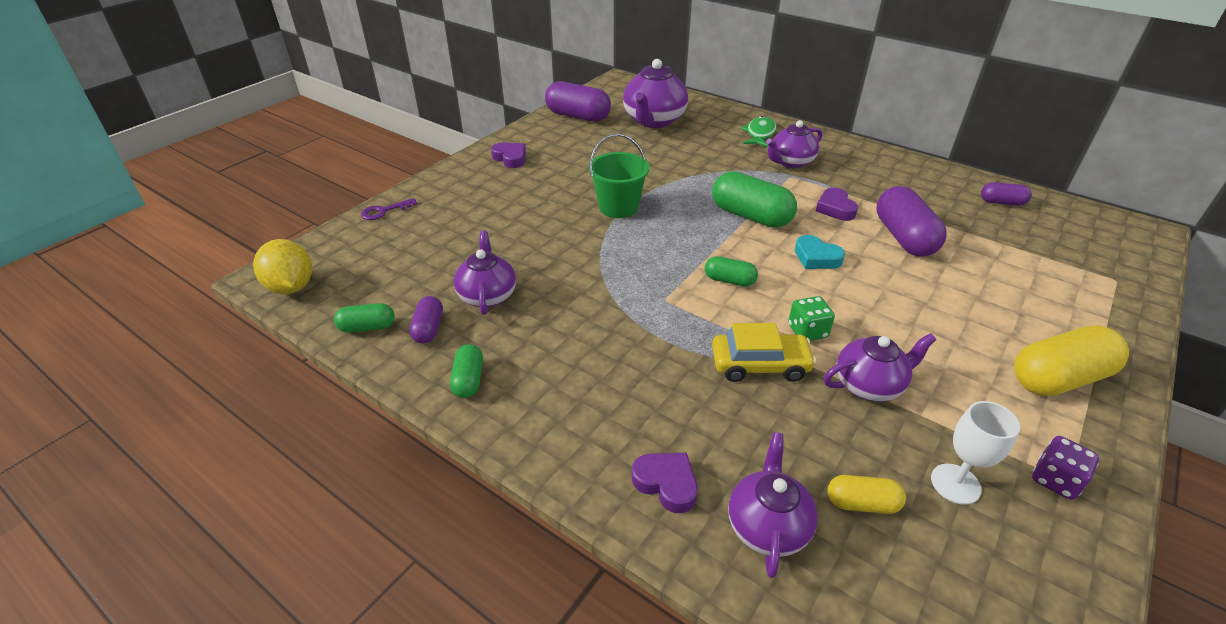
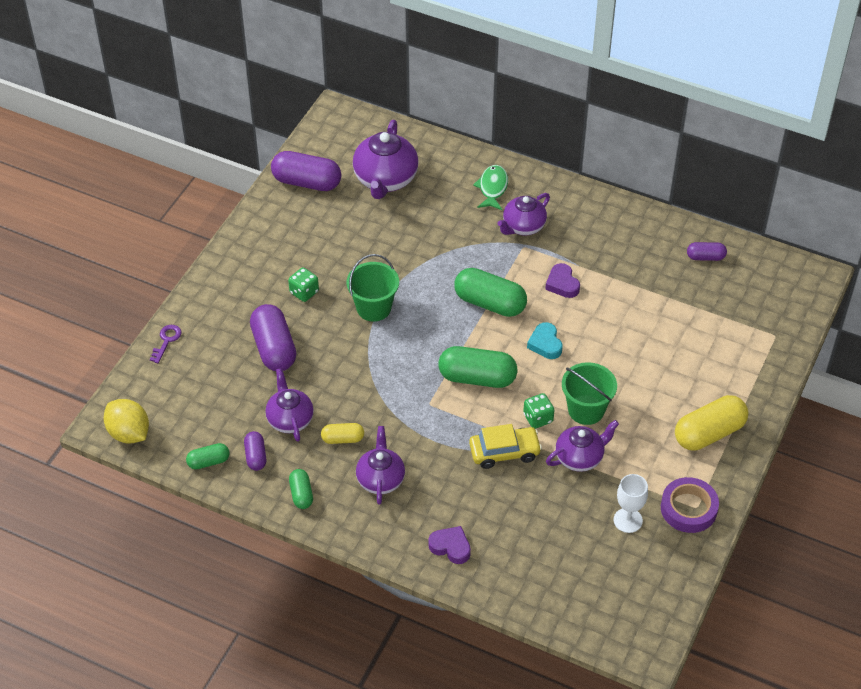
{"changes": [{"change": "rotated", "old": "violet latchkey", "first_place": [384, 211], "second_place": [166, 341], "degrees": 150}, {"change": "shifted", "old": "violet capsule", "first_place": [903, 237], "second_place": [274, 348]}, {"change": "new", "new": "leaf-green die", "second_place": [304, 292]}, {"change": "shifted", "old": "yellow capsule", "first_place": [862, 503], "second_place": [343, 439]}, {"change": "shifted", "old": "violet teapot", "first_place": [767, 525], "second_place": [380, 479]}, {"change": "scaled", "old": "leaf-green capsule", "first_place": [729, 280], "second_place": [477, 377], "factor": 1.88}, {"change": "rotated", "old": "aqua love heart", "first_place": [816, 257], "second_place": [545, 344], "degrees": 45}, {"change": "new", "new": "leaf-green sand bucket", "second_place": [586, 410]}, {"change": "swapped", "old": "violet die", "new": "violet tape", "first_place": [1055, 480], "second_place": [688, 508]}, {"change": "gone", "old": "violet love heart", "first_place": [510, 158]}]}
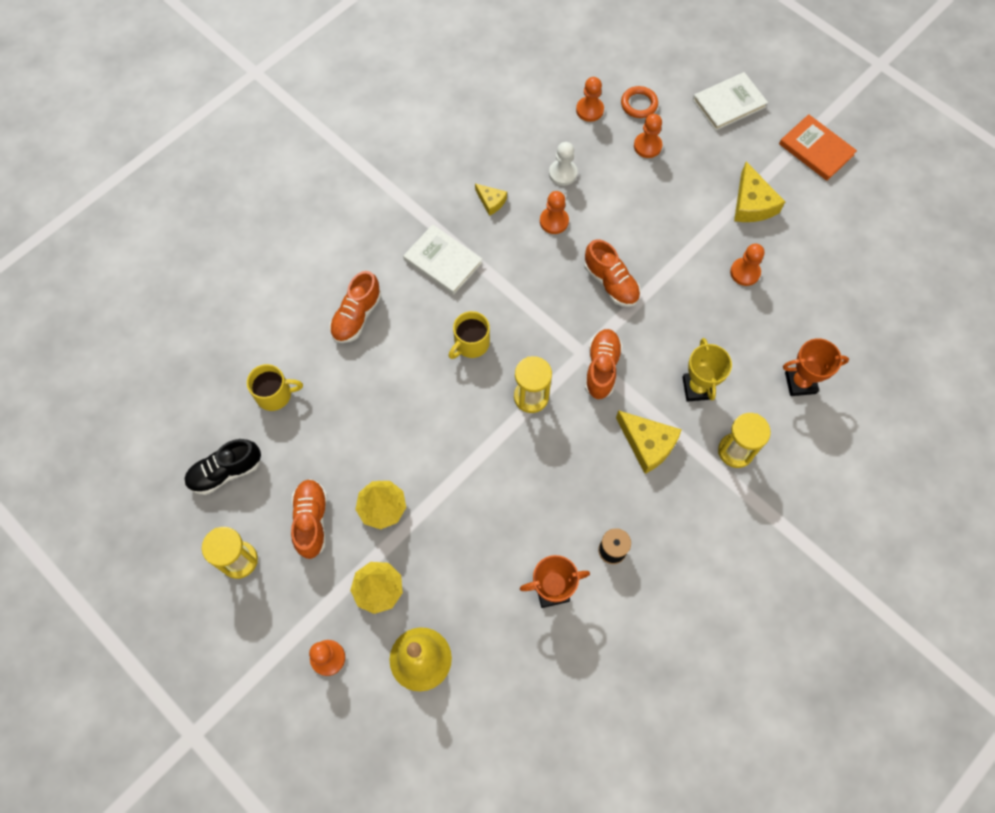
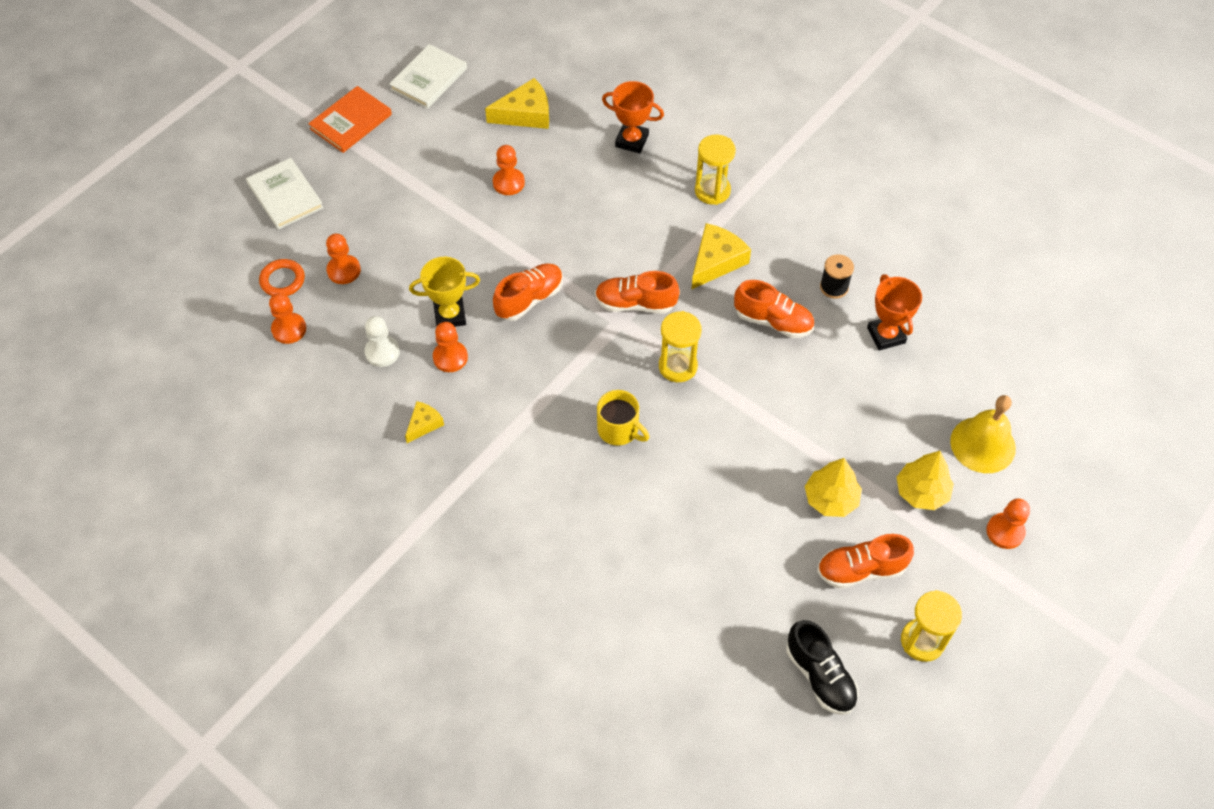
{"changes": [{"change": "shifted", "old": "white hardback", "first_place": [443, 261], "second_place": [428, 79]}, {"change": "shifted", "old": "yellow trophy", "first_place": [697, 388], "second_place": [450, 315]}, {"change": "shifted", "old": "yellow cheese wedge", "first_place": [752, 203], "second_place": [525, 114]}, {"change": "rotated", "old": "orange-coloured trophy", "first_place": [800, 383], "second_place": [632, 141], "degrees": -60}, {"change": "shifted", "old": "orange-coloured sneaker", "first_place": [356, 316], "second_place": [773, 321]}, {"change": "gone", "old": "yellow mug", "first_place": [275, 394]}]}
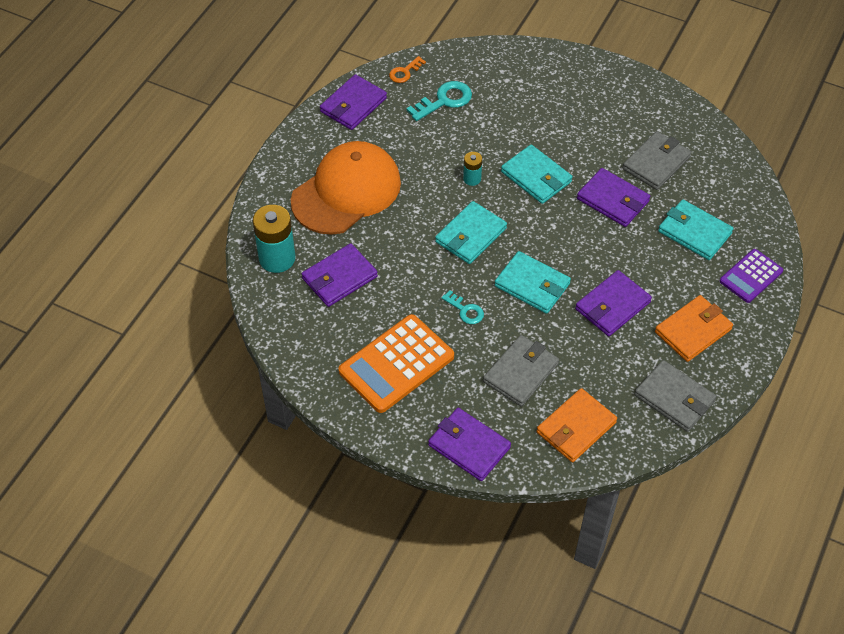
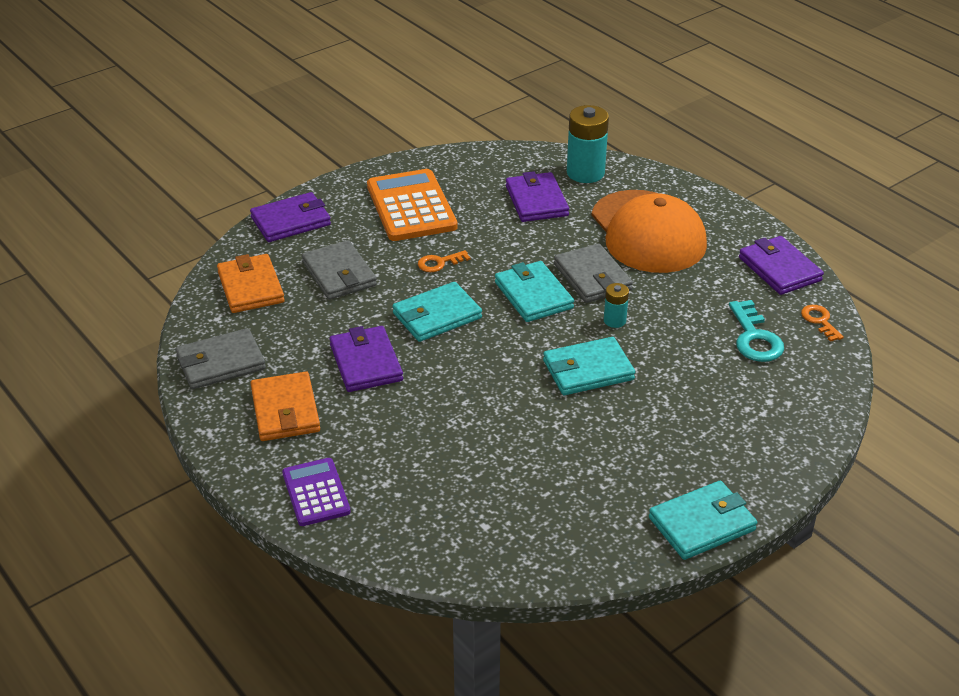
{"changes": [{"change": "repainted", "old": "aqua latchkey", "new": "orange-coloured latchkey", "first_place": [465, 310], "second_place": [439, 263]}, {"change": "shifted", "old": "gray billfold", "first_place": [656, 163], "second_place": [592, 277]}, {"change": "shifted", "old": "aqua billfold", "first_place": [694, 232], "second_place": [702, 524]}, {"change": "gone", "old": "violet billfold", "first_place": [613, 200]}]}
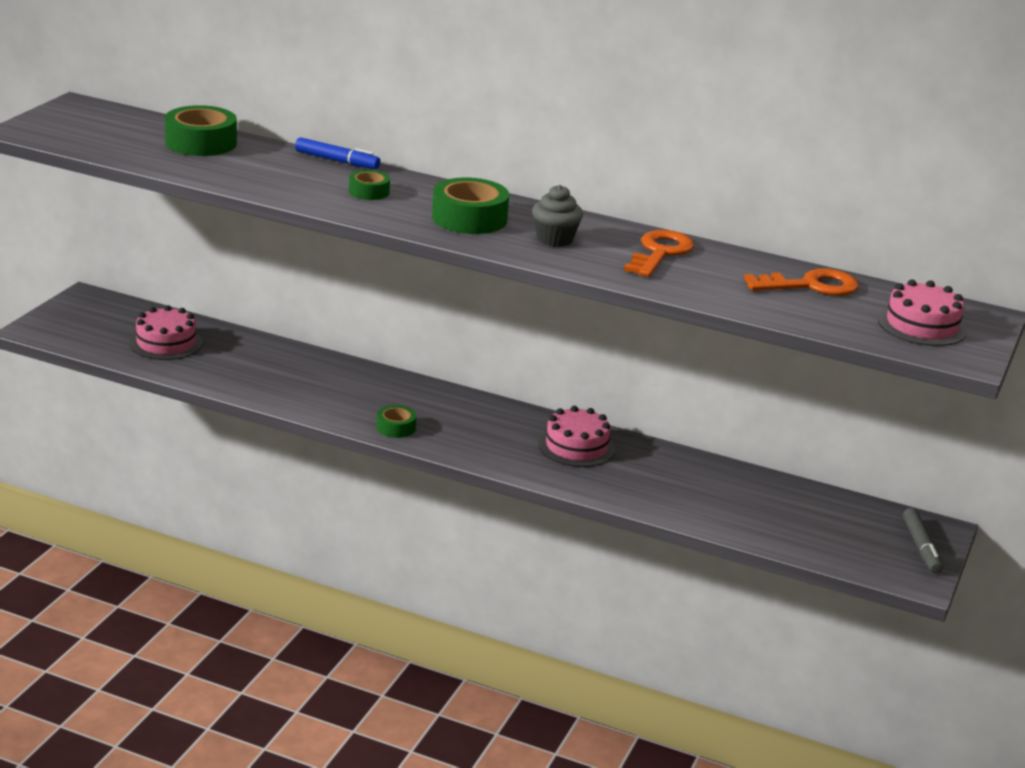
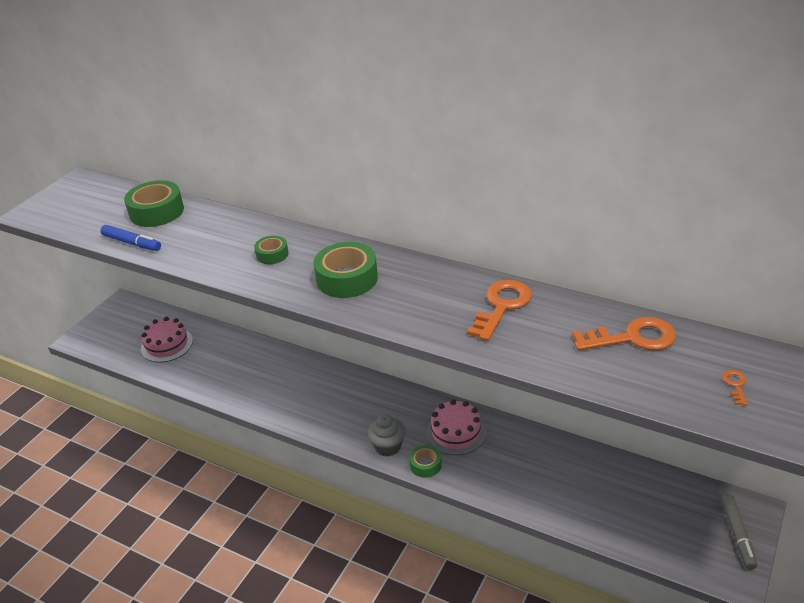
{"changes": [{"change": "shifted", "old": "royal blue felt pen", "first_place": [337, 161], "second_place": [132, 243]}, {"change": "shifted", "old": "gray muffin", "first_place": [555, 239], "second_place": [388, 446]}, {"change": "shifted", "old": "leaf-green tape", "first_place": [396, 427], "second_place": [425, 465]}, {"change": "swapped", "old": "rose-pink cake", "new": "orange-coloured latchkey", "first_place": [922, 325], "second_place": [735, 385]}]}
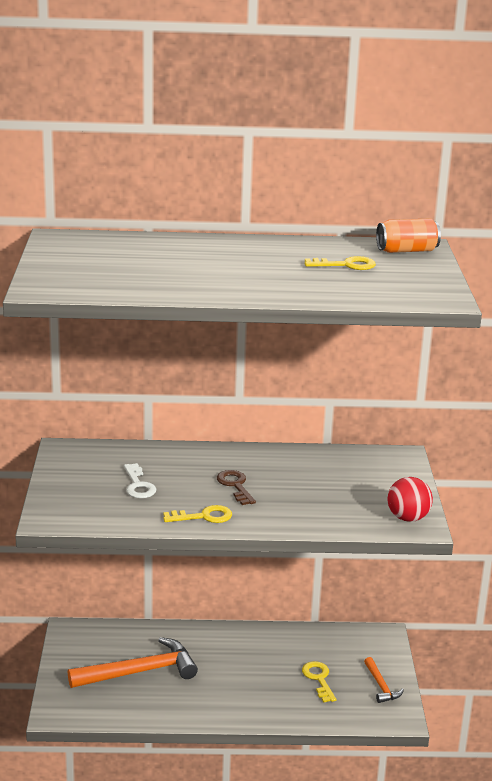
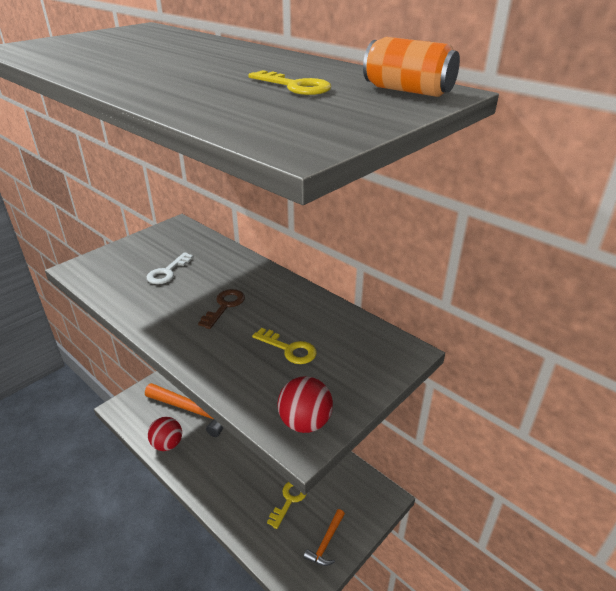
{"changes": [{"change": "new", "new": "scarlet play ball", "second_place": [167, 444]}, {"change": "shifted", "old": "yellow latchkey", "first_place": [203, 516], "second_place": [289, 349]}]}
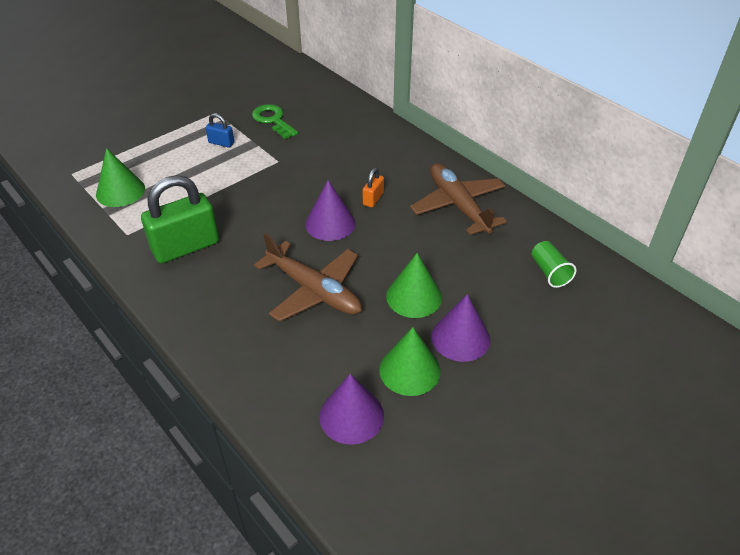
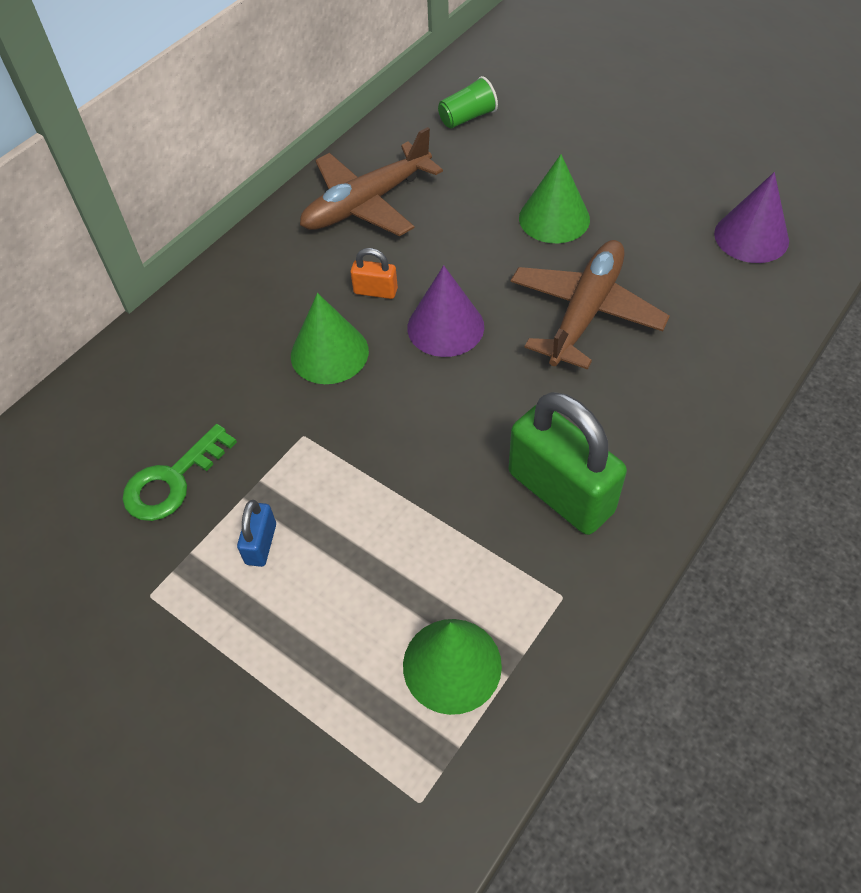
{"changes": [{"change": "shifted", "old": "leaf-green cone", "first_place": [409, 370], "second_place": [329, 353]}, {"change": "gone", "old": "violet cone", "first_place": [460, 338]}]}
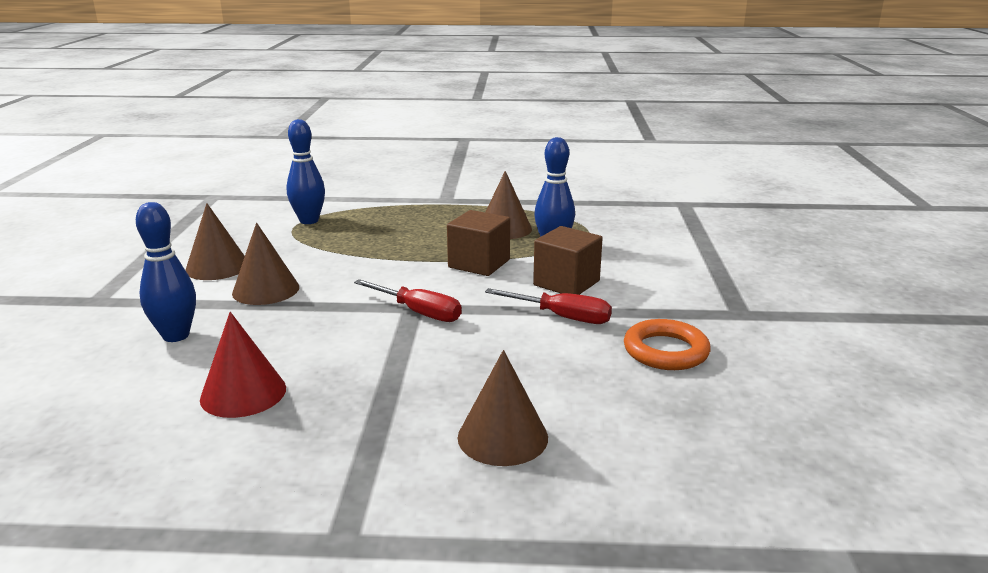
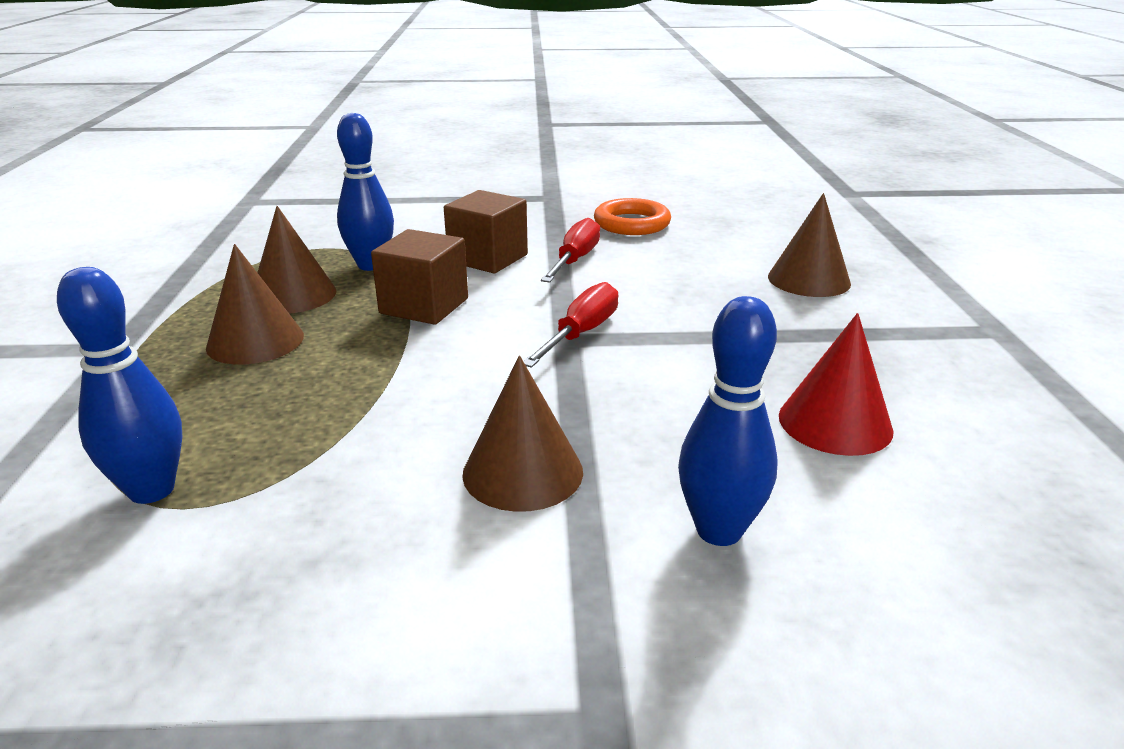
{"changes": [{"change": "shifted", "old": "brown cone", "first_place": [217, 267], "second_place": [255, 341]}]}
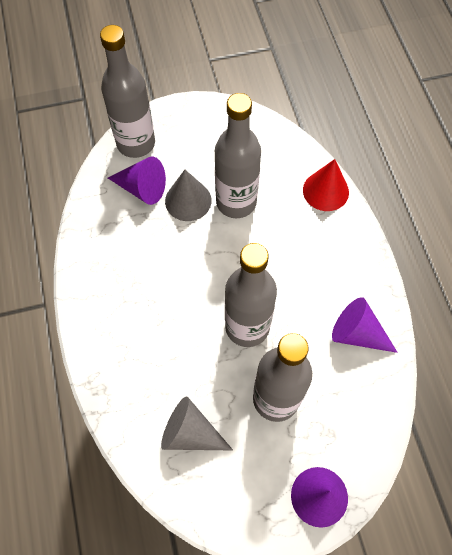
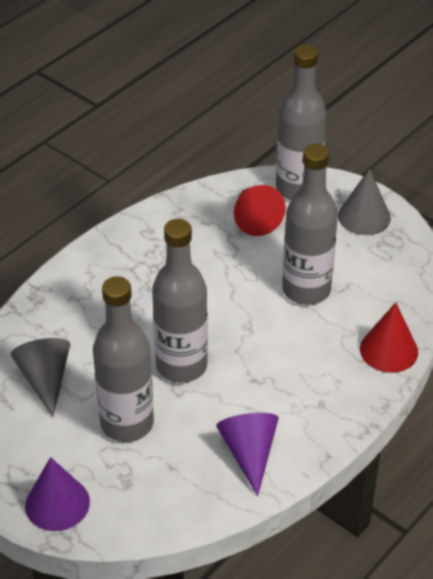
{"changes": [{"change": "repainted", "old": "violet cone", "new": "scarlet cone", "first_place": [142, 188], "second_place": [254, 219]}, {"change": "shifted", "old": "gray cone", "first_place": [188, 200], "second_place": [364, 216]}]}
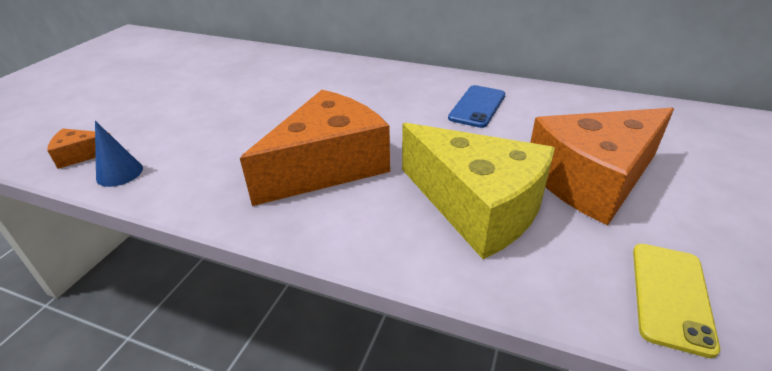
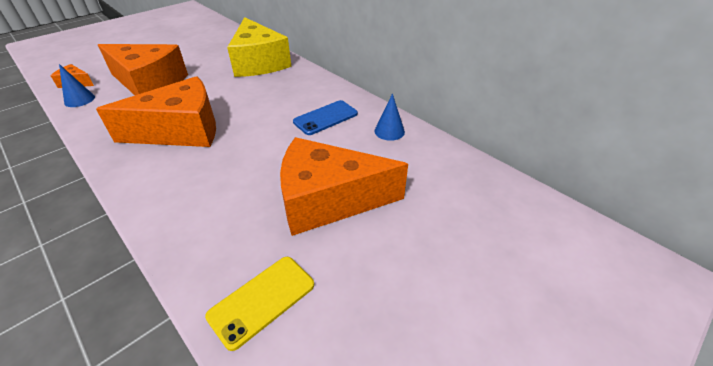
{"changes": [{"change": "new", "new": "orange-coloured cheese wedge", "second_place": [149, 83]}, {"change": "shifted", "old": "yellow cheese wedge", "first_place": [477, 206], "second_place": [258, 62]}, {"change": "new", "new": "royal blue cone", "second_place": [389, 131]}]}
